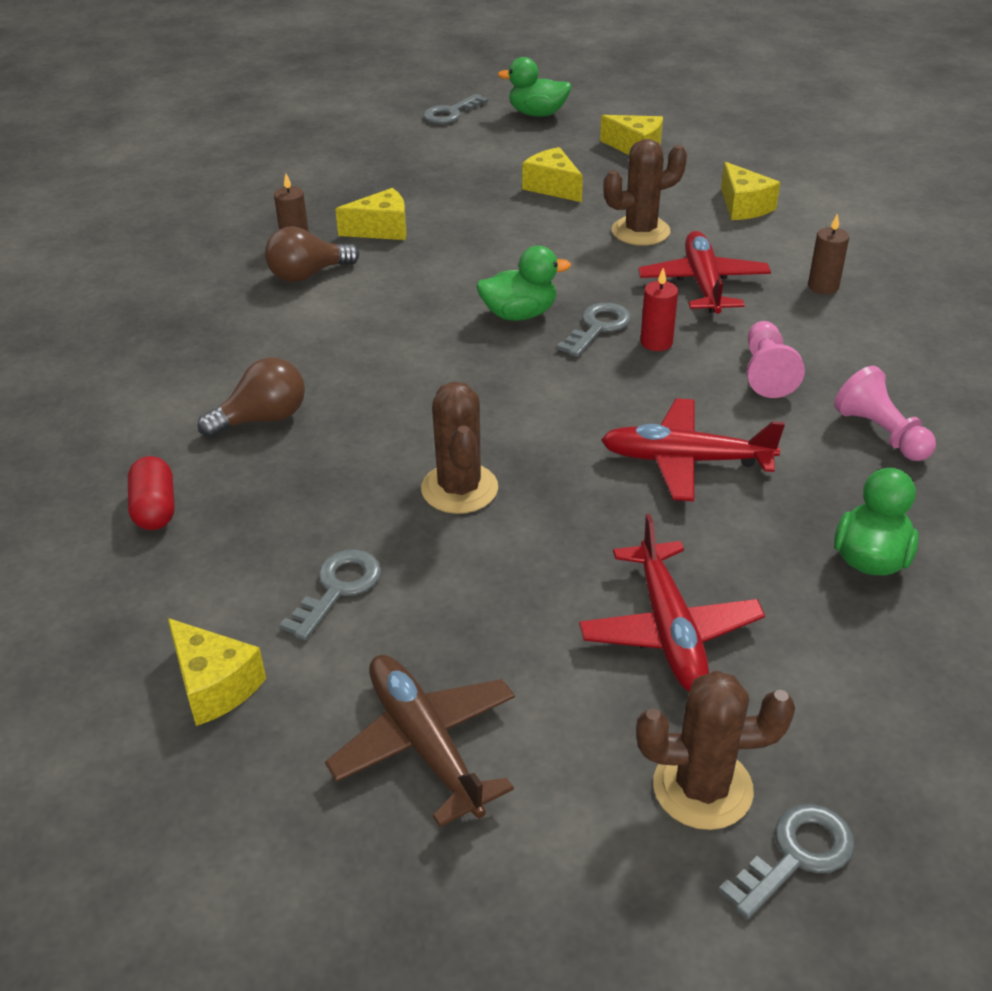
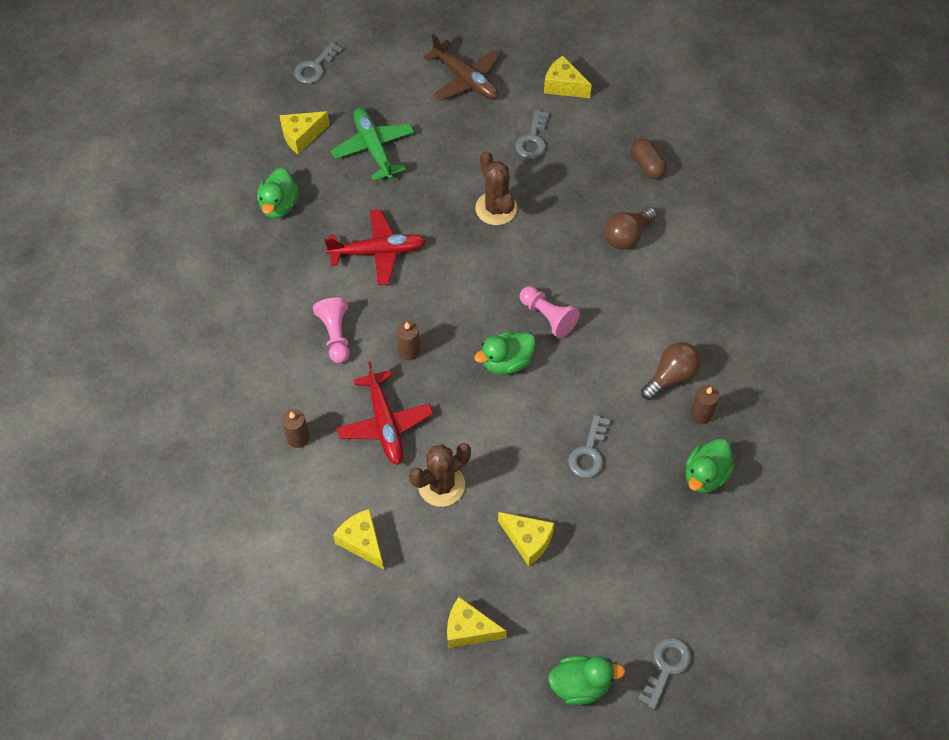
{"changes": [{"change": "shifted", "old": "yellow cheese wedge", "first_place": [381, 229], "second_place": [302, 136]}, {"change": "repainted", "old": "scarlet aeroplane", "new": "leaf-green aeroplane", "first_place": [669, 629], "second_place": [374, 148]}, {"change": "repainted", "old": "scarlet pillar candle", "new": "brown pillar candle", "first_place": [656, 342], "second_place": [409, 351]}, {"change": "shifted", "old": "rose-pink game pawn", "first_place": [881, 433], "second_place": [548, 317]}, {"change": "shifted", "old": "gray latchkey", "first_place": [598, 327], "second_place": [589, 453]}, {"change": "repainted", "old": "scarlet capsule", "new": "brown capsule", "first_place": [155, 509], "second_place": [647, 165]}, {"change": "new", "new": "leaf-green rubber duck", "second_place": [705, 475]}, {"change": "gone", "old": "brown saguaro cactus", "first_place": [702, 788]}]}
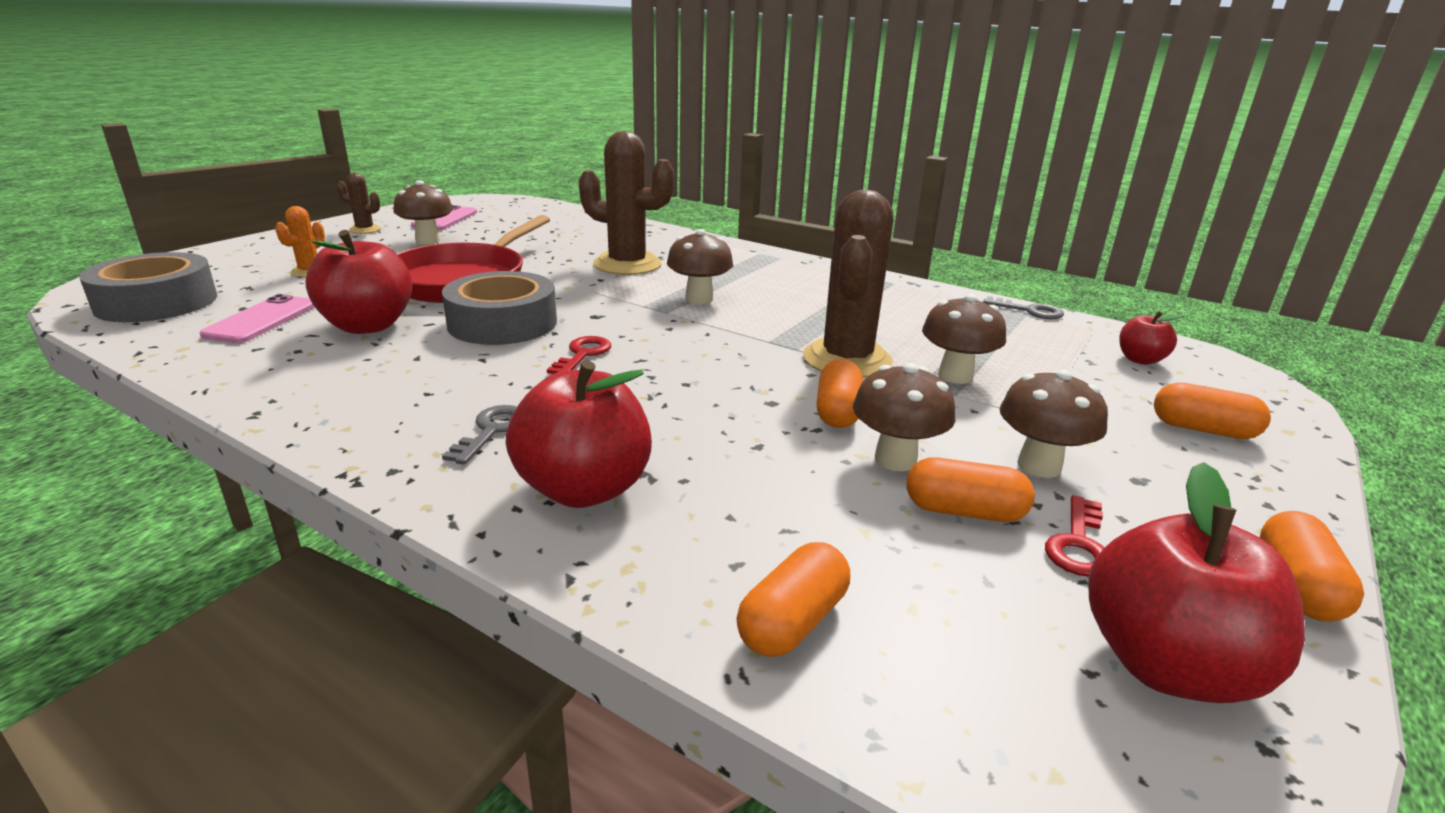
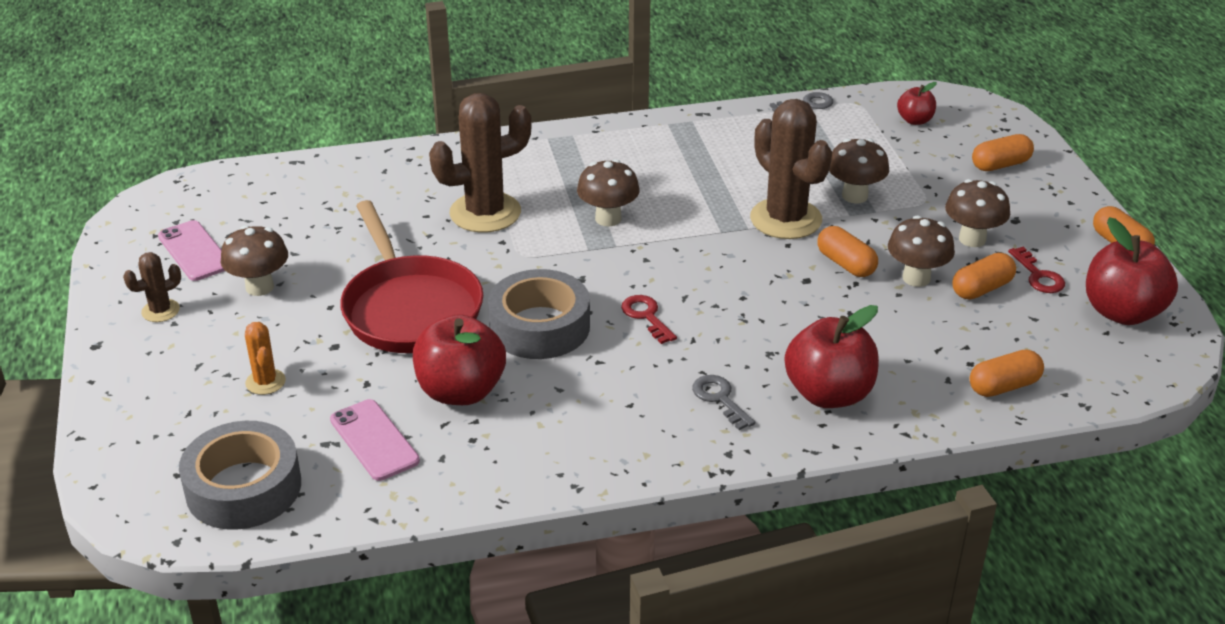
{"changes": [{"change": "rotated", "old": "orange-coloured capsule", "first_place": [793, 621], "second_place": [1004, 386], "degrees": 75}]}
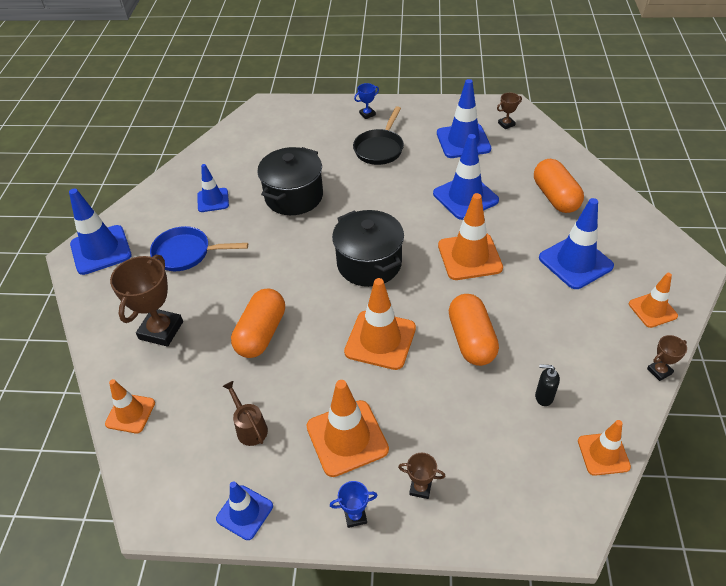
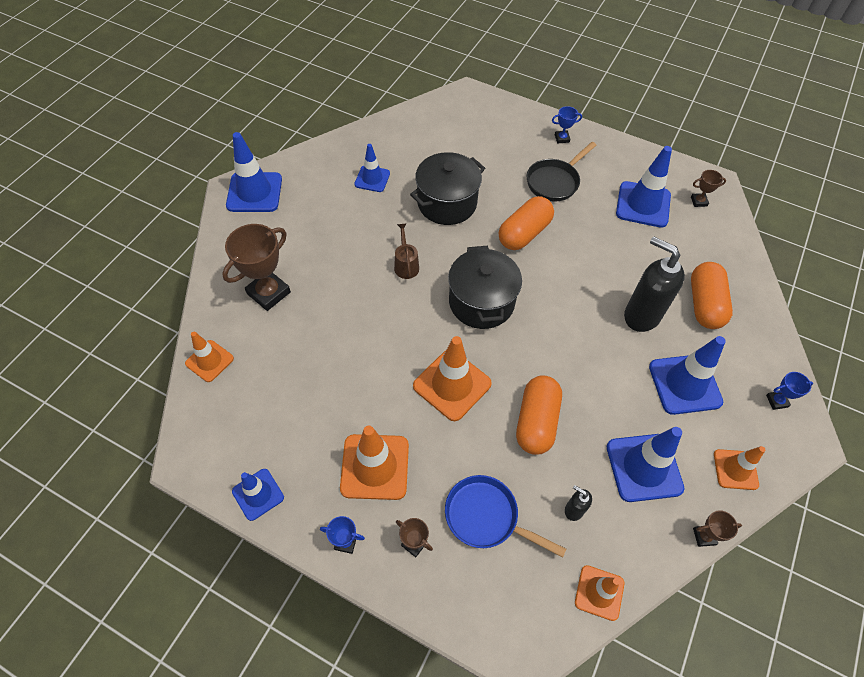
{"changes": [{"change": "shifted", "old": "brown watering can", "first_place": [249, 427], "second_place": [406, 265]}, {"change": "shifted", "old": "royal blue frying pan", "first_place": [186, 253], "second_place": [486, 517]}, {"change": "shifted", "old": "orange-coloured capsule", "first_place": [261, 333], "second_place": [524, 233]}, {"change": "shifted", "old": "royal blue road cone", "first_place": [465, 197], "second_place": [644, 467]}, {"change": "new", "new": "jet-black soap dispenser", "second_place": [641, 315]}, {"change": "new", "new": "royal blue trophy", "second_place": [776, 401]}, {"change": "gone", "old": "orange-coloured road cone", "first_place": [469, 257]}]}
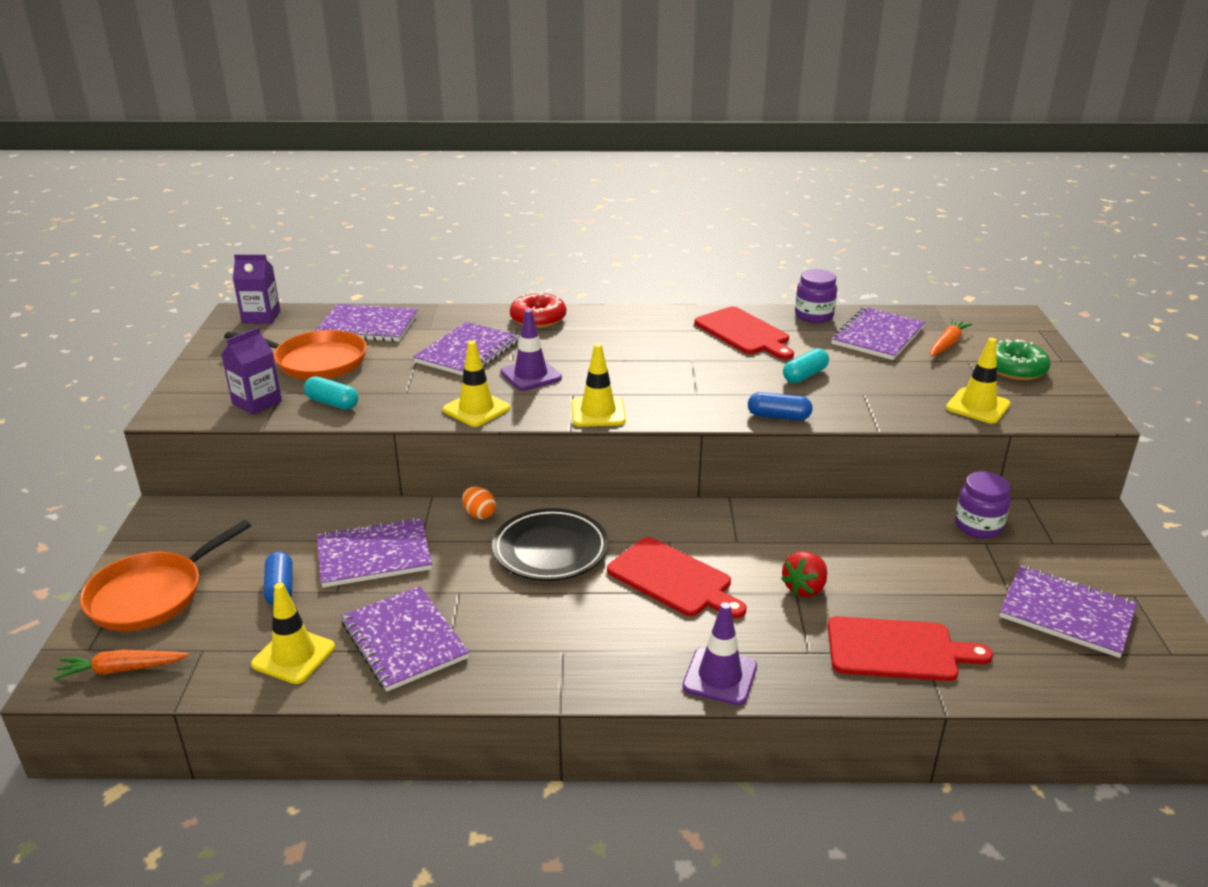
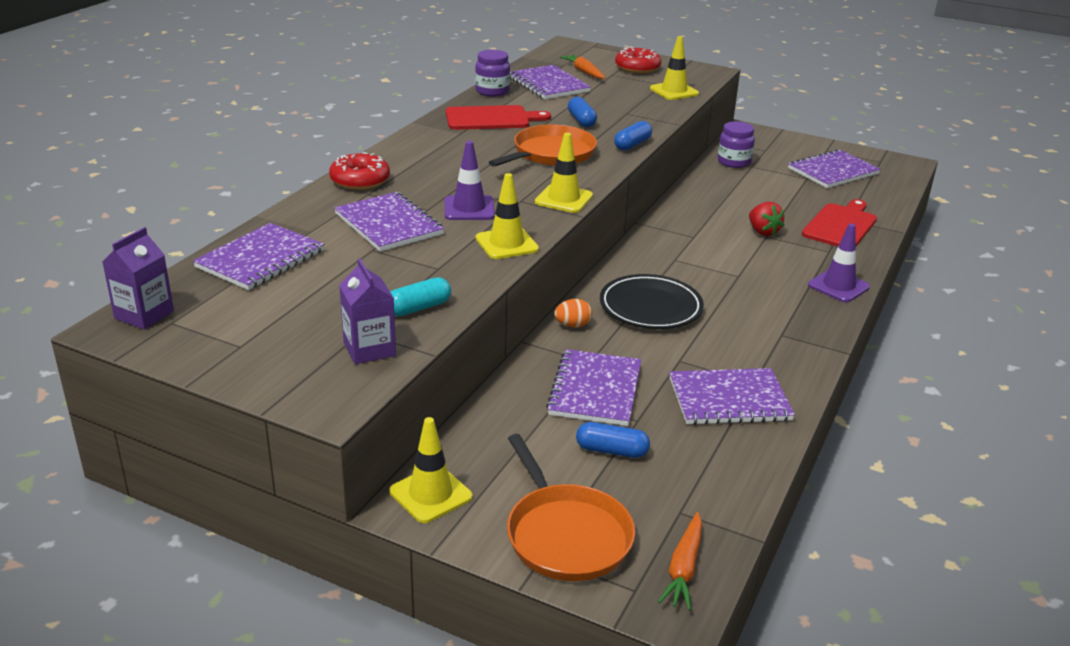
{"changes": [{"change": "shifted", "old": "yellow road cone", "first_place": [293, 656], "second_place": [430, 494]}, {"change": "shifted", "old": "orange-coloured frying pan", "first_place": [316, 361], "second_place": [551, 153]}, {"change": "repainted", "old": "aqua capsule", "new": "royal blue capsule", "first_place": [805, 375], "second_place": [581, 120]}, {"change": "repainted", "old": "leaf-green glazed donut", "new": "scarlet glazed donut", "first_place": [1015, 369], "second_place": [637, 68]}, {"change": "gone", "old": "scarlet bread board", "first_place": [673, 579]}]}
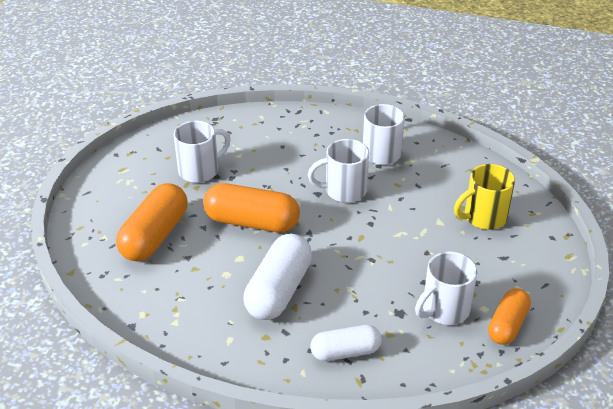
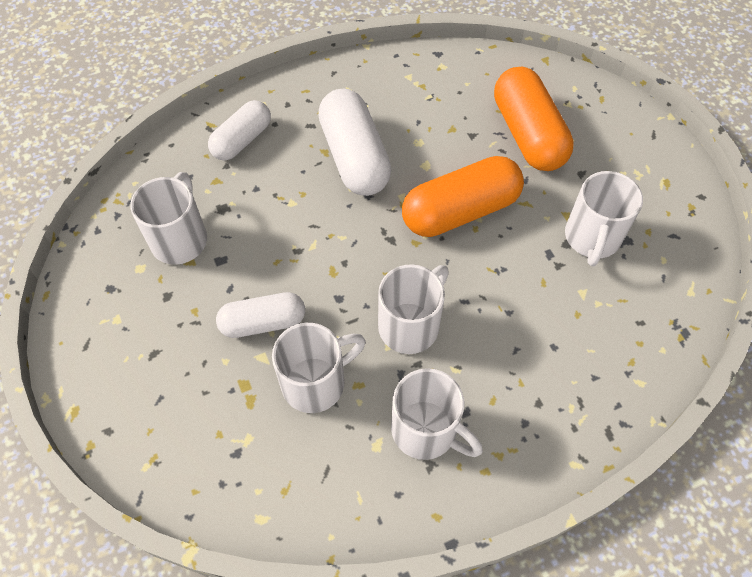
{"changes": [{"change": "new", "new": "white capsule", "second_place": [263, 323]}, {"change": "new", "new": "white mug", "second_place": [316, 382]}, {"change": "gone", "old": "yellow mug", "first_place": [483, 217]}, {"change": "gone", "old": "orange-coloured capsule", "first_place": [507, 325]}]}
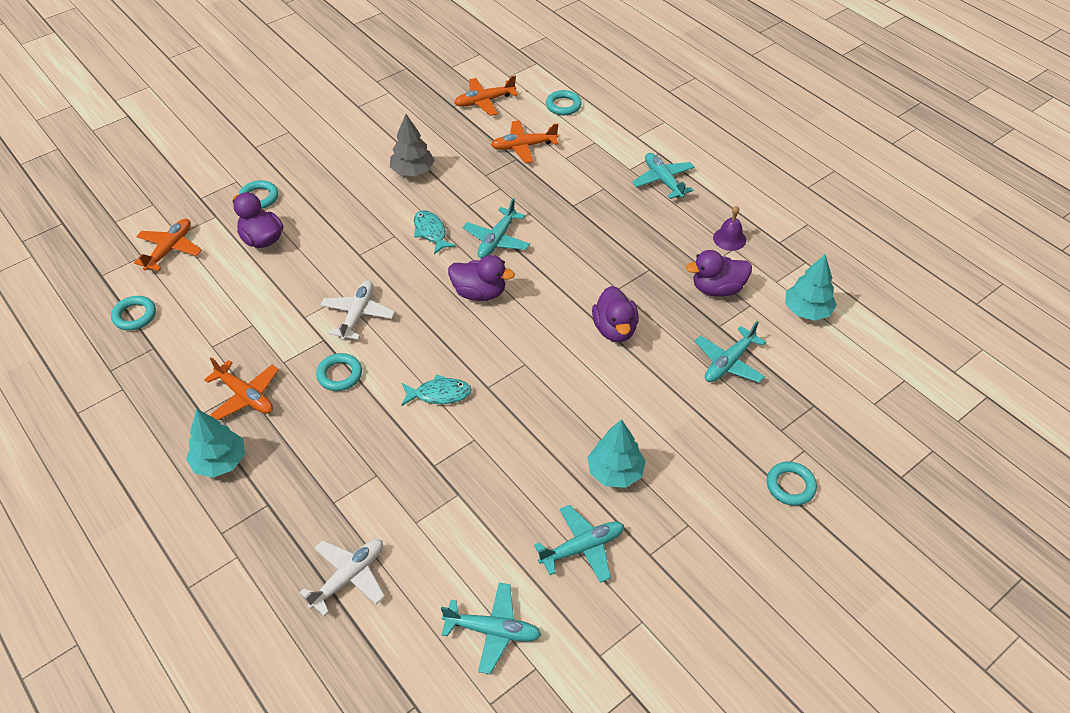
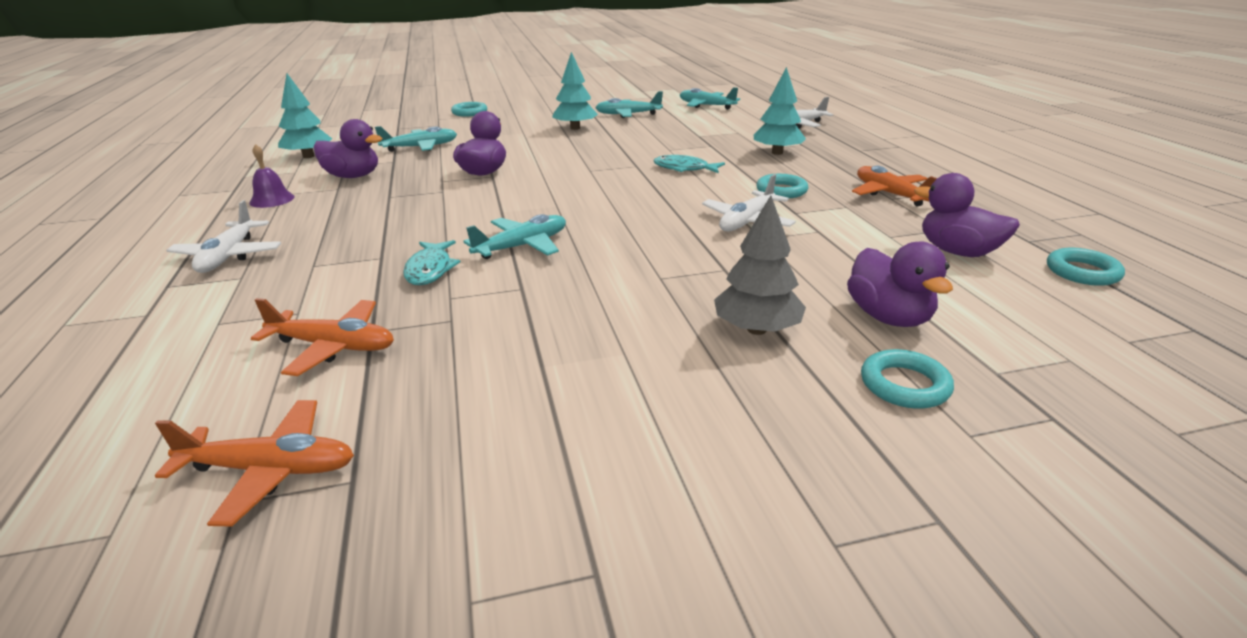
{"changes": [{"change": "repainted", "old": "aqua aeroplane", "new": "white aeroplane", "first_place": [663, 180], "second_place": [229, 256]}, {"change": "shifted", "old": "aqua toy fish", "first_place": [431, 232], "second_place": [430, 270]}, {"change": "shifted", "old": "gray fir tree", "first_place": [412, 171], "second_place": [757, 329]}, {"change": "shifted", "old": "aqua fir tree", "first_place": [220, 461], "second_place": [777, 153]}, {"change": "shifted", "old": "violet rubber duck", "first_place": [479, 293], "second_place": [957, 252]}, {"change": "gone", "old": "orange-coloured aeroplane", "first_place": [170, 249]}, {"change": "gone", "old": "aqua hoop", "first_place": [563, 105]}]}
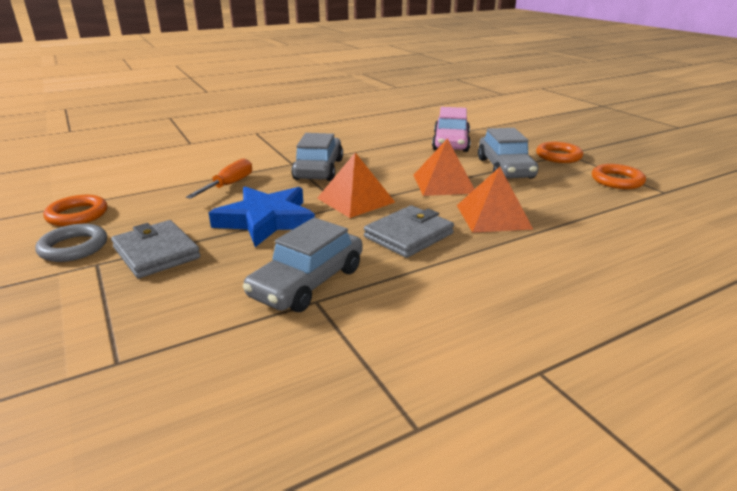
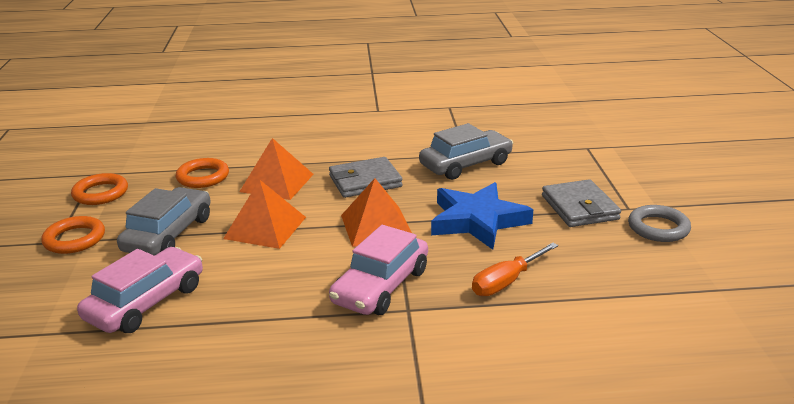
{"changes": [{"change": "shifted", "old": "orange-coloured hoop", "first_place": [77, 215], "second_place": [203, 177]}, {"change": "repainted", "old": "gray toy car", "new": "rose-pink toy car", "first_place": [319, 169], "second_place": [381, 286]}]}
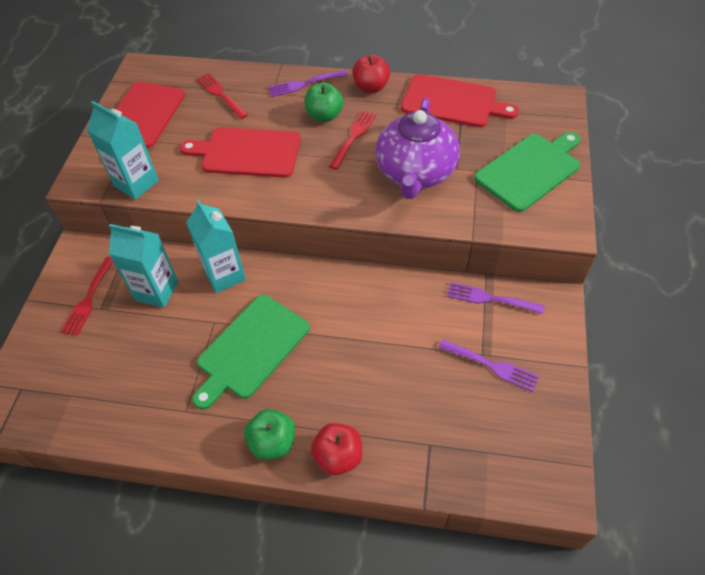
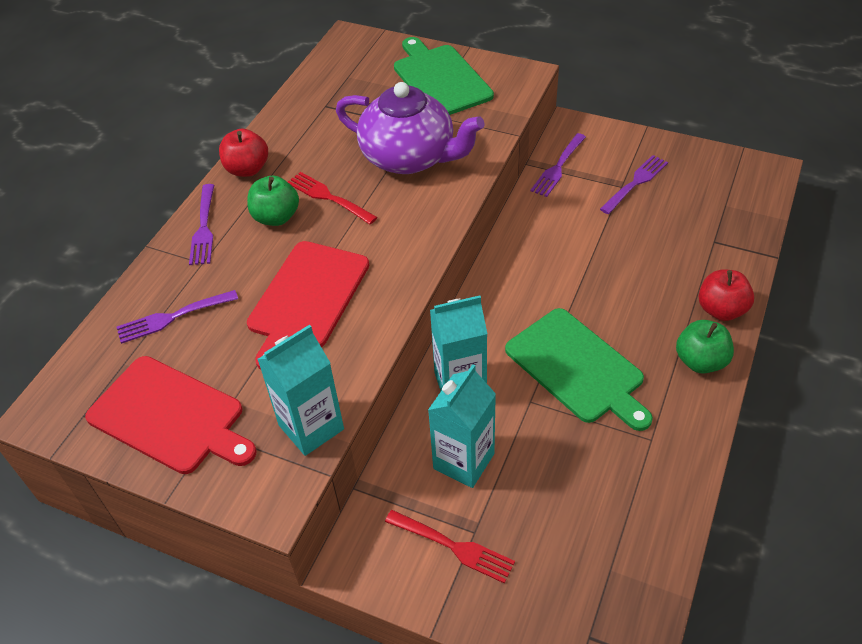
{"changes": [{"change": "repainted", "old": "scarlet fork", "new": "violet fork", "first_place": [220, 94], "second_place": [172, 317]}, {"change": "gone", "old": "scarlet bread board", "first_place": [452, 102]}]}
